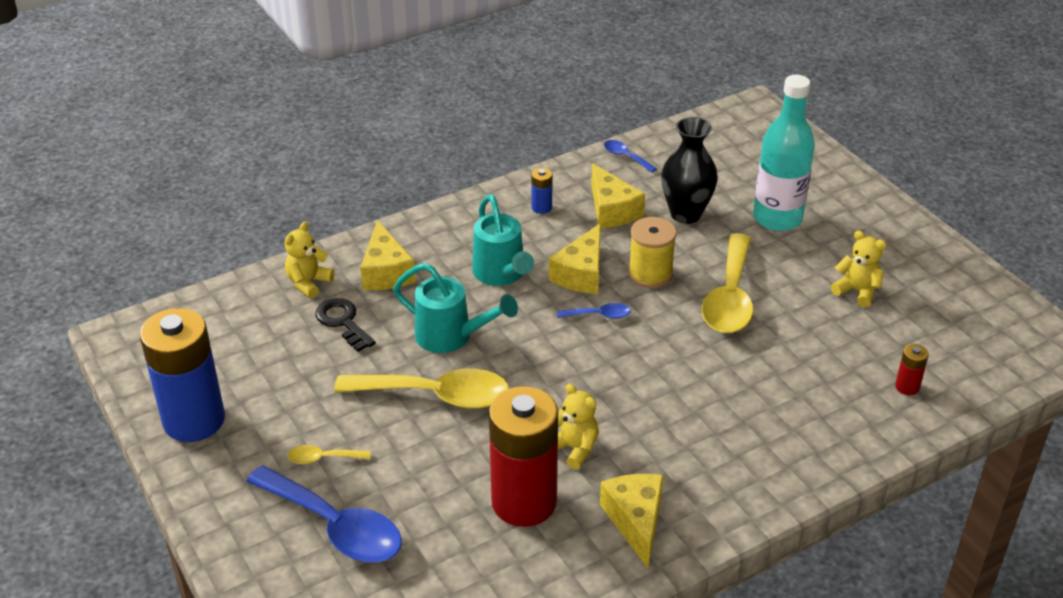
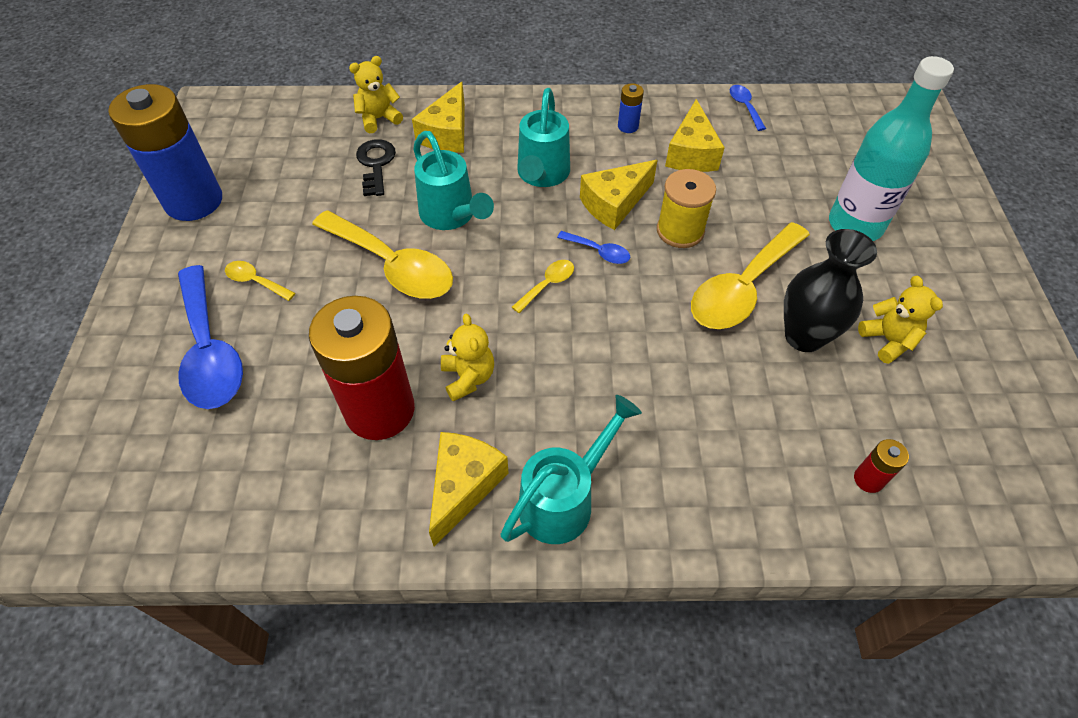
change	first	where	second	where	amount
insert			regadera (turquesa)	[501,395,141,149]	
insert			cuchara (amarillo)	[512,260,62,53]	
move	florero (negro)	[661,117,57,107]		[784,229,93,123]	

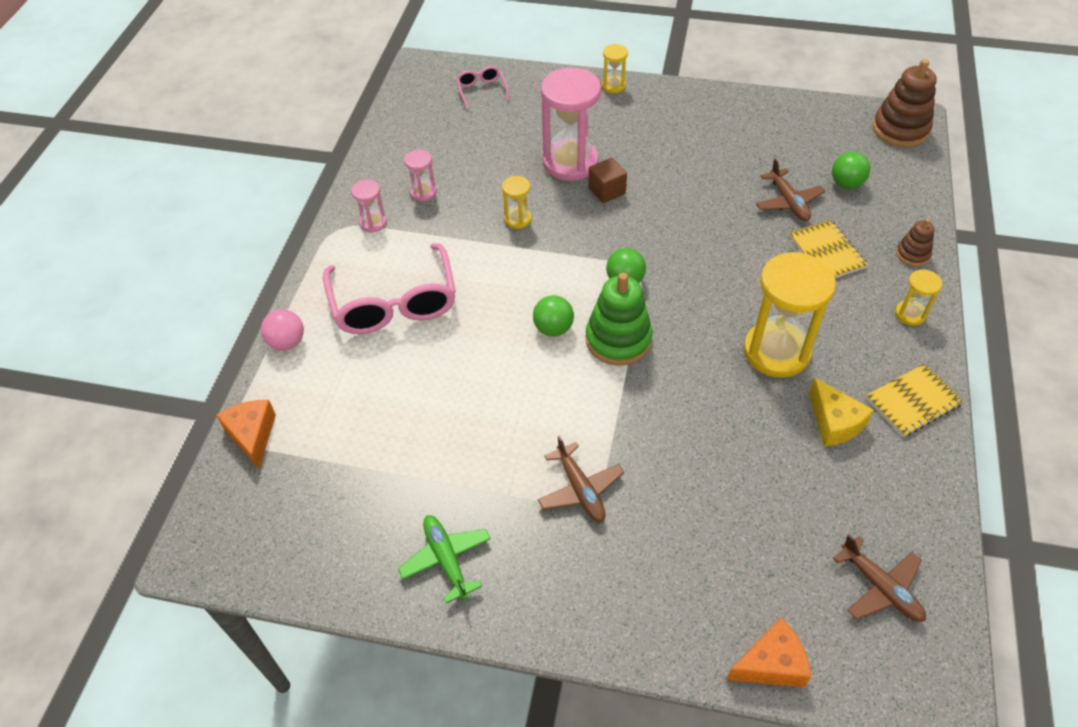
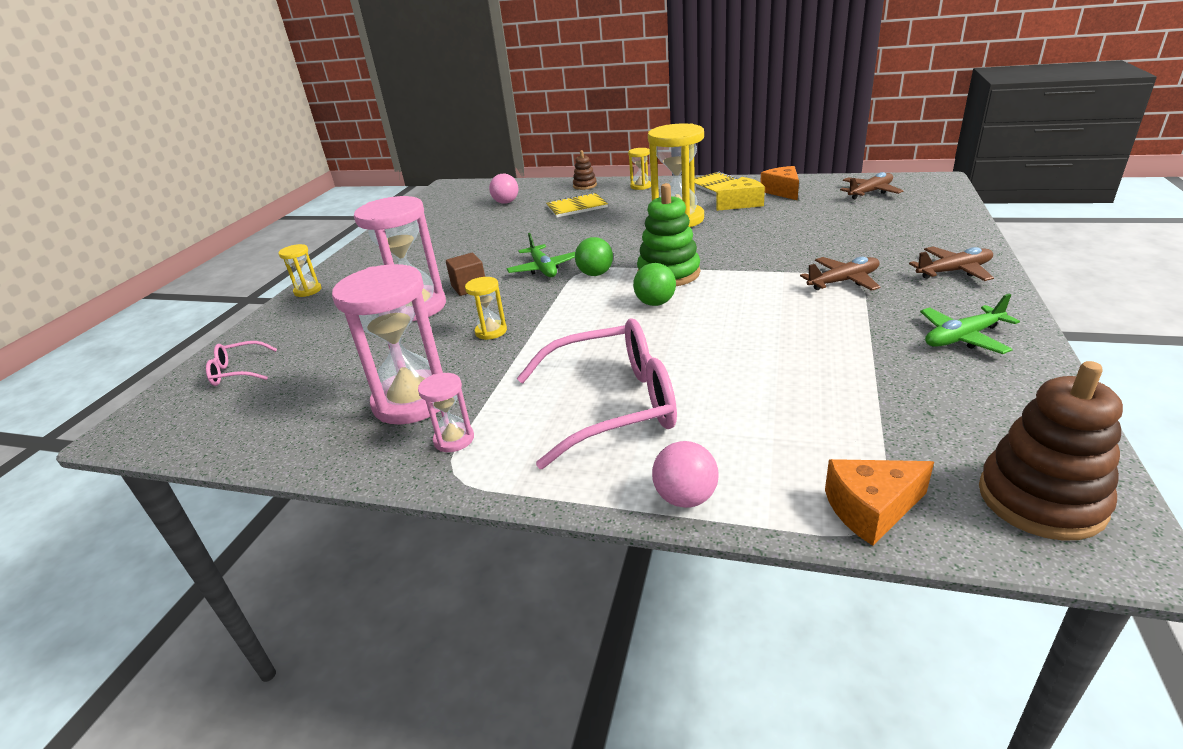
change	first	where	second	where	amount
resize	reloj de arena (rosa)	[404,149,33,53]		[332,264,111,161]	x2.13
recolor	pelota (verde)	[832,152,38,37]	pelota (rosa)	[489,174,29,30]	
insert			avión (verde)	[507,233,68,44]	
move	queso (naranja)	[726,618,85,70]		[760,166,39,34]	
move	avión (marrón)	[756,158,69,63]		[909,247,85,34]	
move	juguete apilable (marrón)	[873,59,64,88]		[979,361,144,180]	

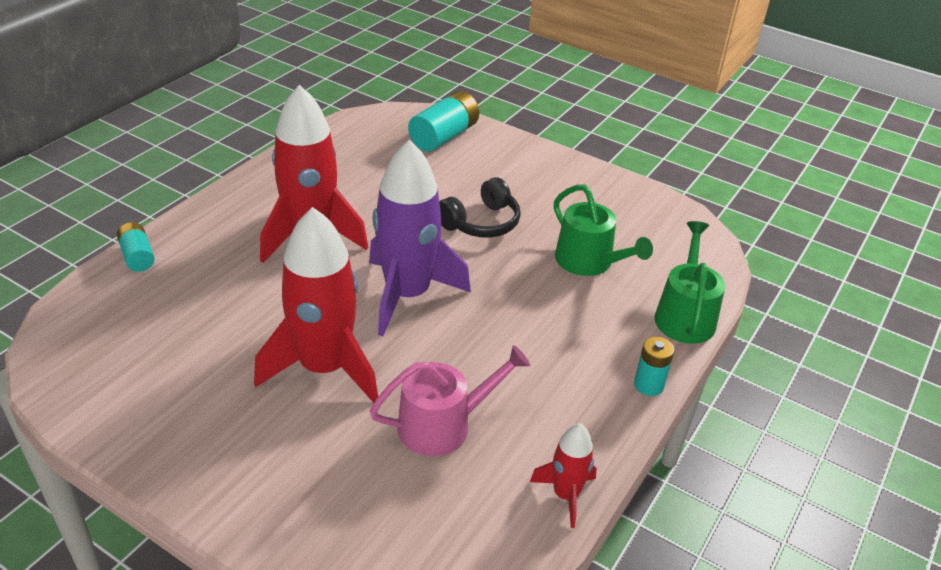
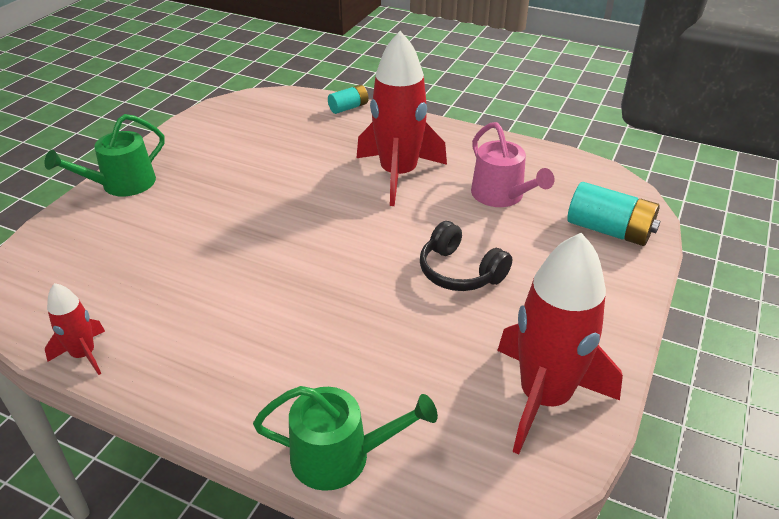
change	first	where	second	where	amount
move	regadera (verde)	[554,184,99,92]		[45,114,120,83]	
move	regadera (rosa)	[370,345,160,111]		[471,122,83,85]	
move	cohete (rojo)	[254,207,124,196]		[497,233,126,222]	
delete	cohete (morado)	[369,140,102,196]			
delete	pila (turquesa)	[634,337,40,59]			

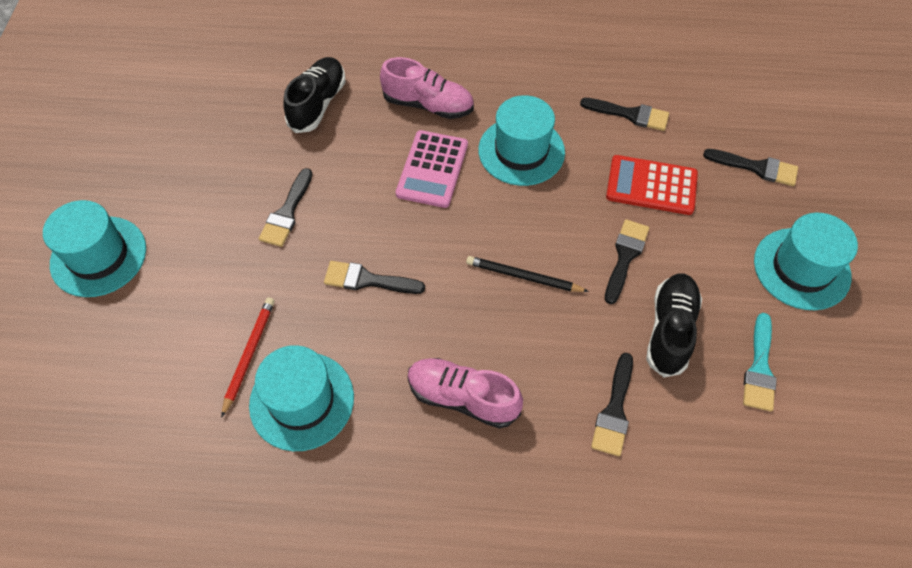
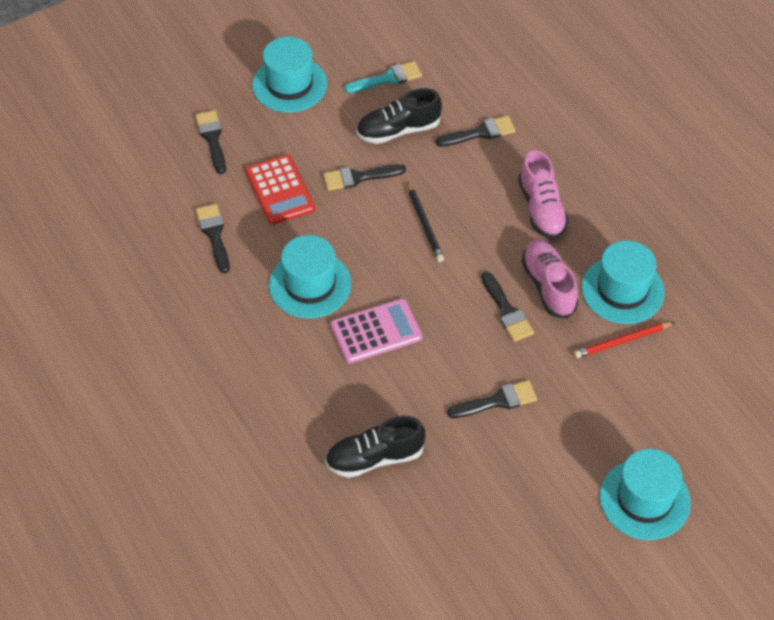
change	first	where	second	where	amount
move	zapato (rosa)	[380,57,94,62]		[522,239,56,79]	

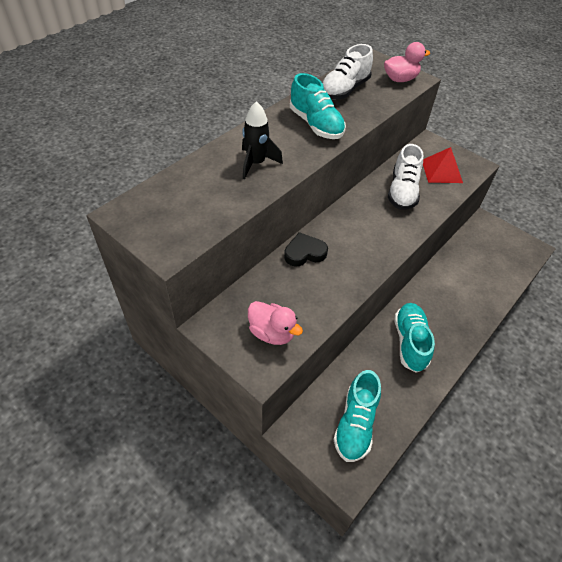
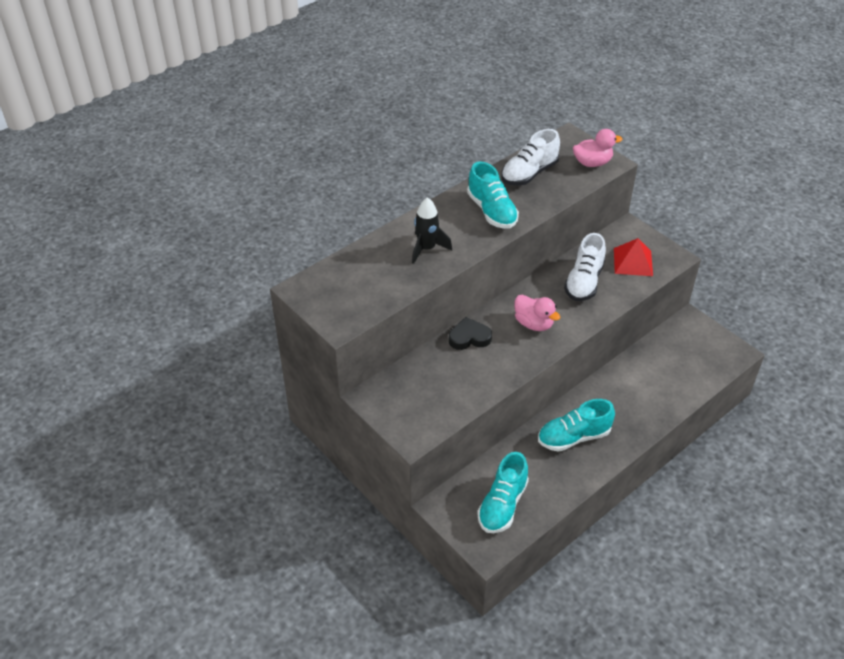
change	first	where	second	where	amount
move	pato (rosa)	[248,301,55,44]		[514,295,46,36]	
rotate	zapato (turquesa)	[394,303,41,70]		[538,399,77,53]	120 degrees counterclockwise

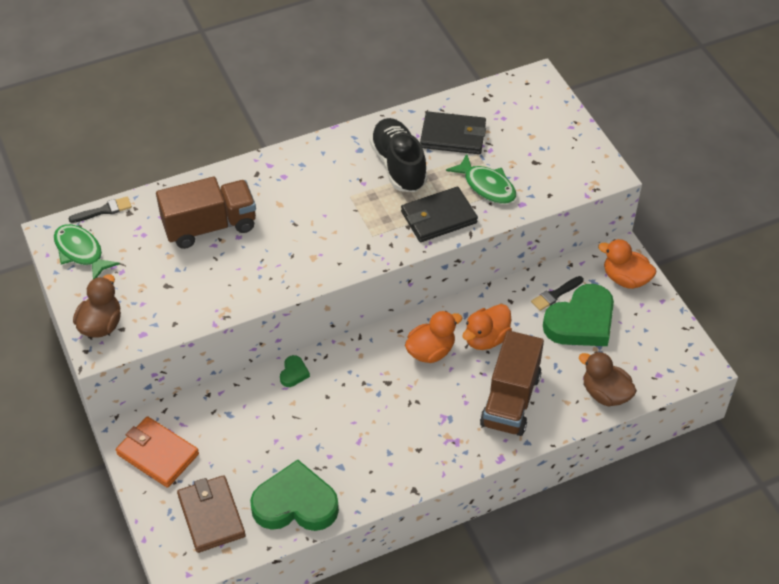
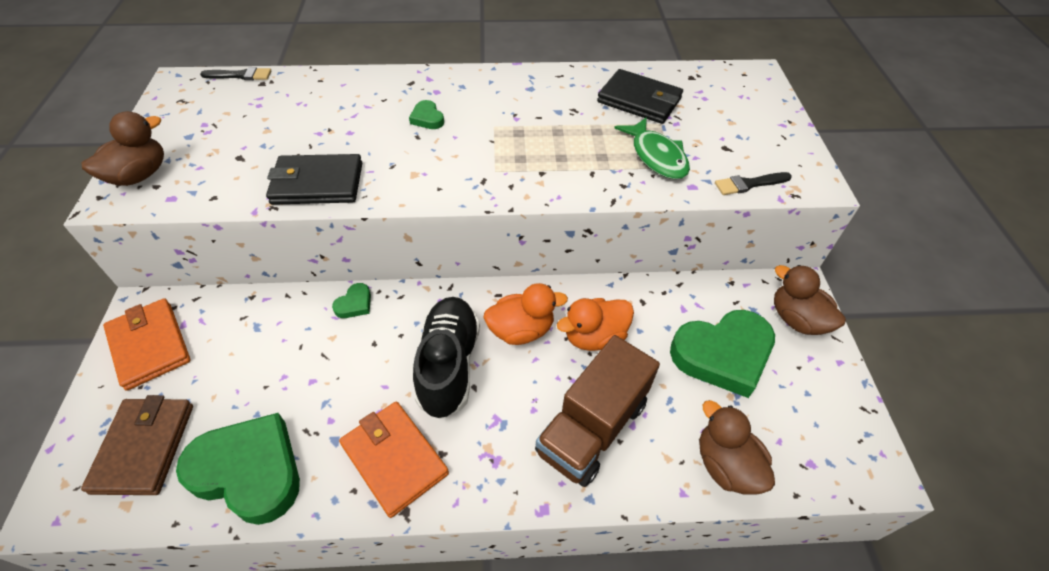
change	first	where	second	where	amount
move	cartera (negro)	[401,186,77,56]		[266,154,96,51]	
insert			cartera (naranja)	[339,402,110,116]	
insert			corazón (verde)	[409,100,35,29]	
move	zapato (negro)	[370,118,58,74]		[413,297,67,122]	
move	pincel (negro)	[531,276,52,35]		[715,172,77,23]	
recolor	pato (naranja)	[598,239,58,50]	pato (marrón)	[774,265,72,70]	
delete	pez (verde)	[54,224,66,55]			
delete	camión (marrón)	[156,177,100,72]			

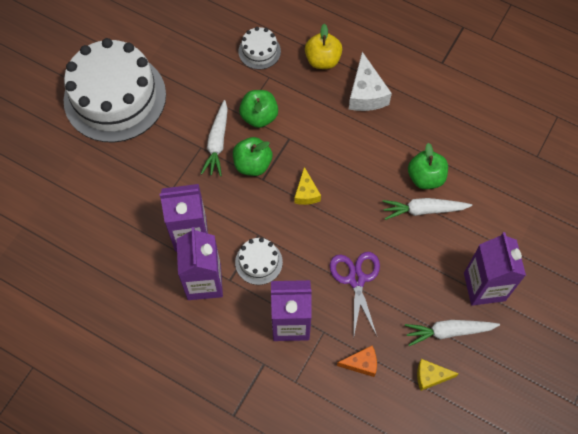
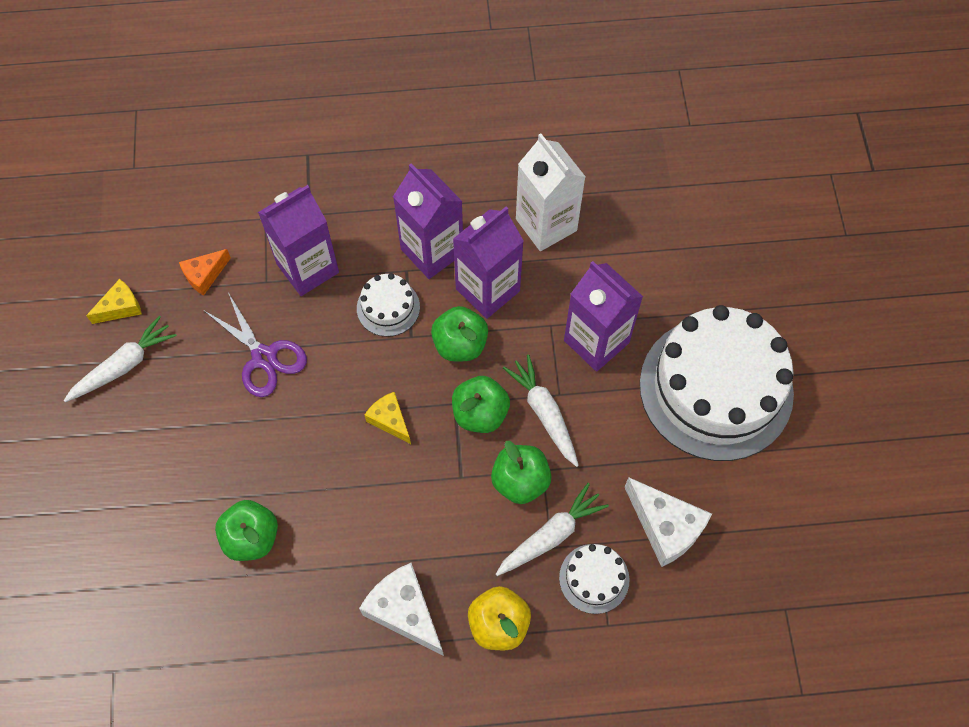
change	first	where	second	where	amount
insert			manzana (verde)	[431,306,57,56]	
move	zanahoria (blanco)	[382,198,90,22]		[496,483,113,93]	
insert			cartón de leche (blanco)	[516,134,69,117]	
move	cartón de leche (morado)	[464,232,62,74]		[564,261,79,111]	
insert			queso (blanco)	[624,477,88,90]	

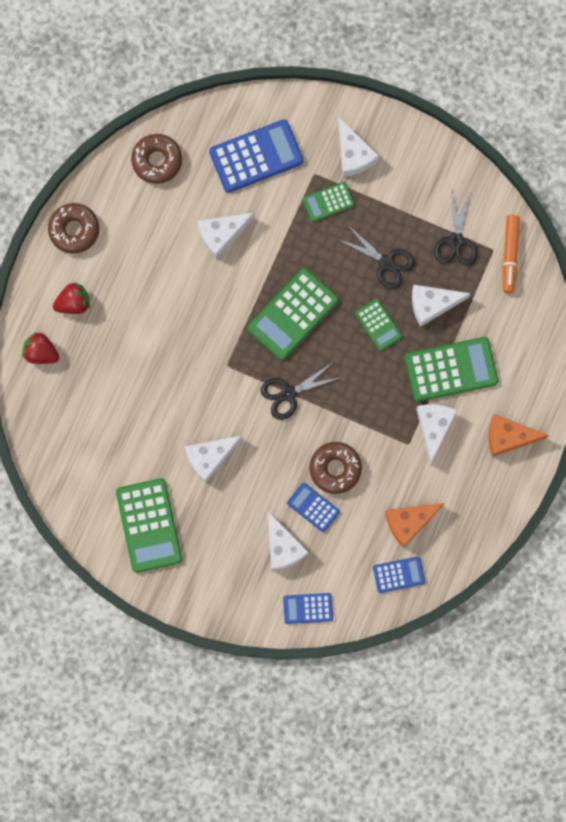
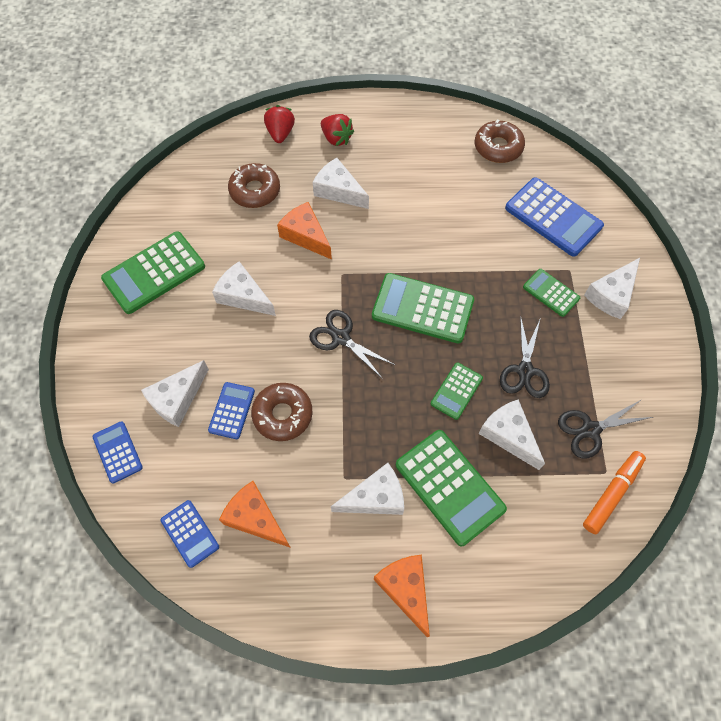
change	first	where	second	where	amount
move	rosquilla (marrón)	[48,203,51,51]		[228,163,52,45]	
insert			queso (naranja)	[277,202,55,58]	
move	queso (blanco)	[198,213,56,46]		[313,158,56,51]	
rotate	rotulador (naranja)	[503,215,17,78]		[583,451,63,83]	150 degrees clockwise

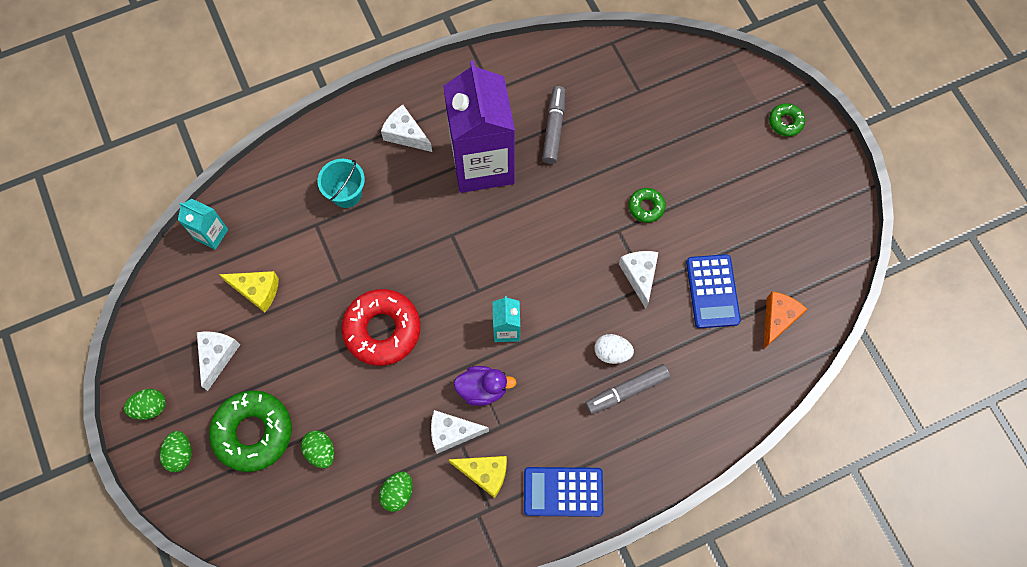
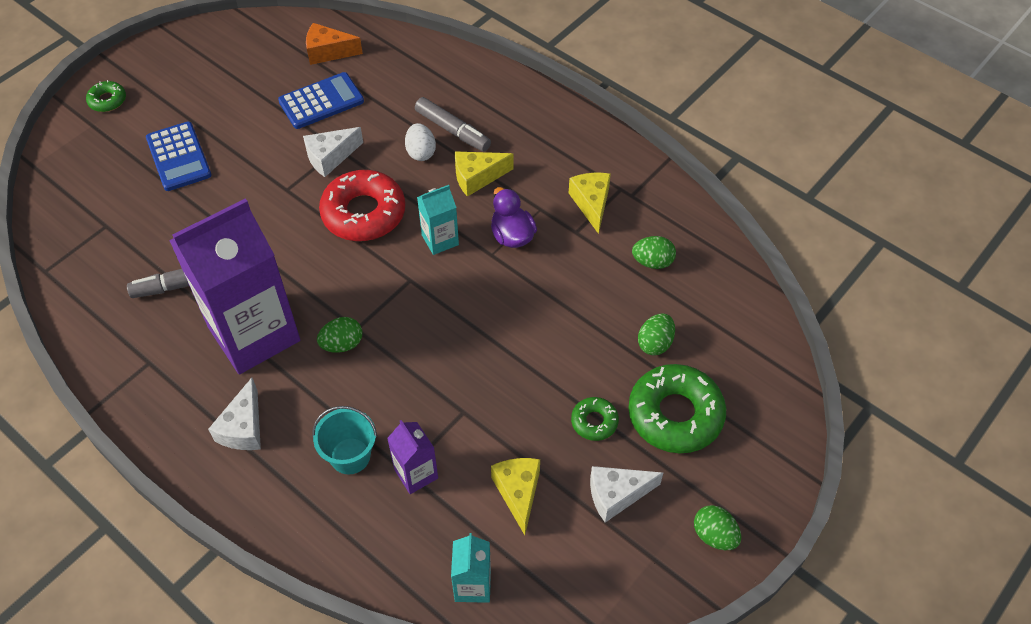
change	first	where	second	where	amount
move	calculadora (azul)	[524,467,79,50]		[146,122,66,69]	
move	huevo (verde)	[159,431,33,41]		[317,317,46,36]	
move	rosquilla (rojo)	[341,289,79,77]		[319,170,86,71]	
insert			cartón de leche (morado)	[387,420,51,74]	
insert			queso (amarillo)	[455,151,59,46]	
move	rosquilla (verde)	[629,188,36,35]		[571,397,48,44]	
delete	queso (blanco)	[431,410,58,44]			

